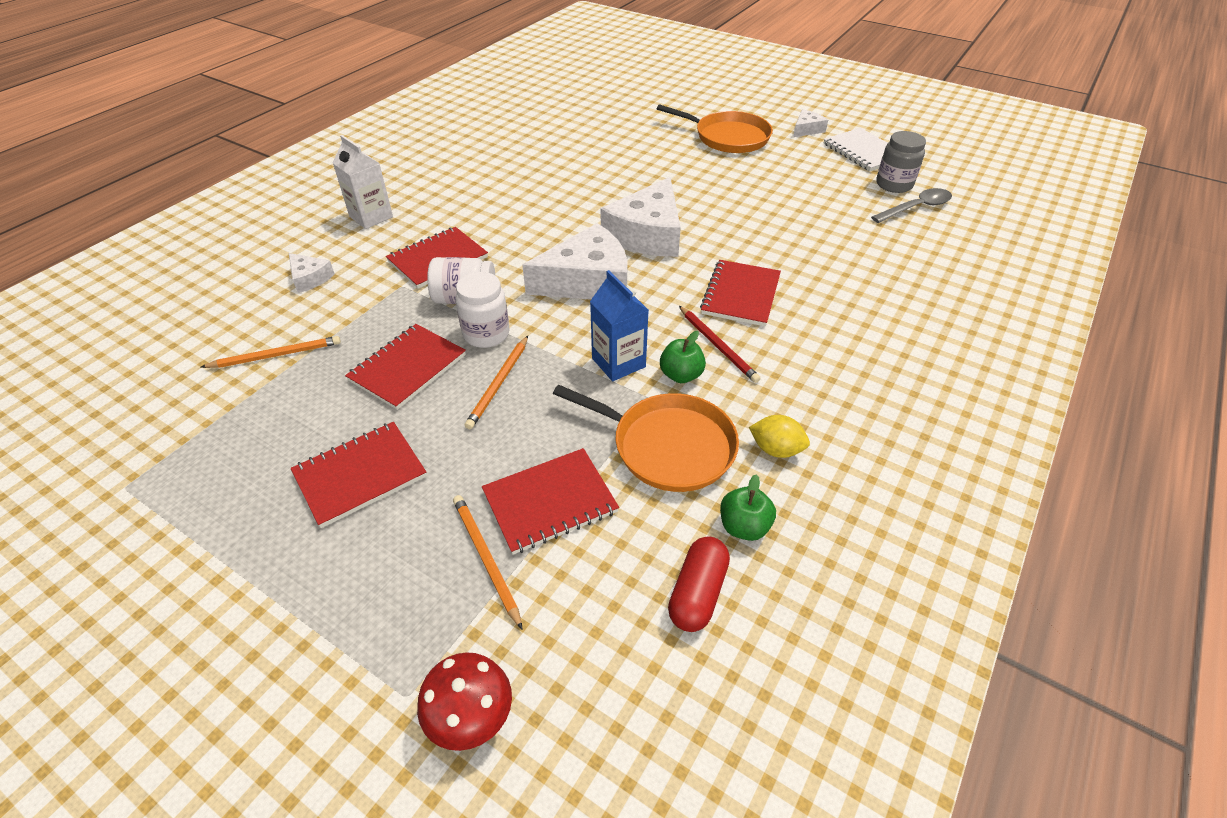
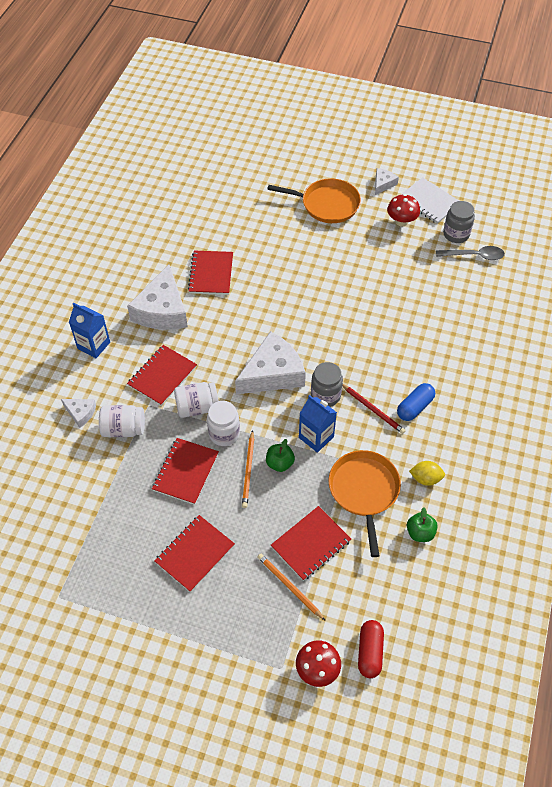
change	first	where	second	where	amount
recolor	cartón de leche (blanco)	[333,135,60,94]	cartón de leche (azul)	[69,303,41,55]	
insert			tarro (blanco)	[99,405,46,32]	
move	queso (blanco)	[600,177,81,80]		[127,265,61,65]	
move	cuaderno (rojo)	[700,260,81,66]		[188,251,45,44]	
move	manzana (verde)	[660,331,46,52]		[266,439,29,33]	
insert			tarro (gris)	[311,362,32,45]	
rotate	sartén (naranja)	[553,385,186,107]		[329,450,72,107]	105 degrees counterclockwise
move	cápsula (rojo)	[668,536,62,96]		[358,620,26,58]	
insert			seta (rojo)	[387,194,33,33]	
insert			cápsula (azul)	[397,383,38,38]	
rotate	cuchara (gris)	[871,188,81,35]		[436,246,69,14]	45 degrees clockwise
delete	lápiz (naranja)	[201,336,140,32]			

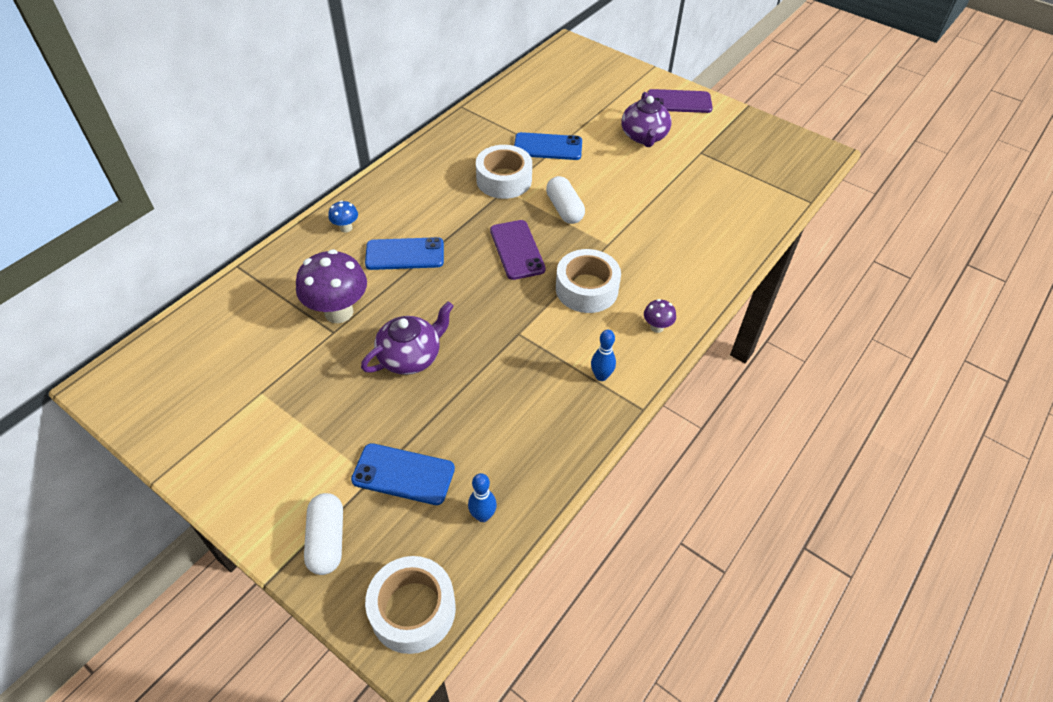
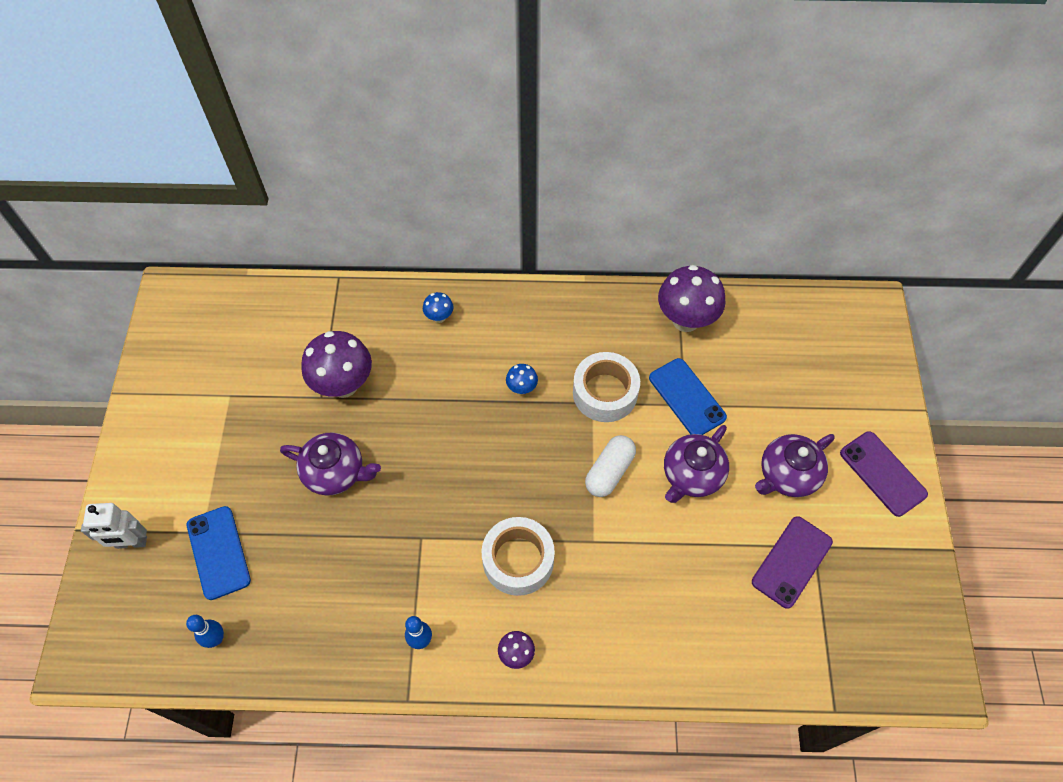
change	first	where	second	where	amount
replace	cápsula (blanco)	[304,493,39,82]	robot (blanco)	[81,503,66,46]	
insert			seta (azul)	[506,364,32,31]	
insert			seta (morado)	[658,265,68,67]	
insert			tetera (morado)	[664,425,65,78]	
move	móvil (morado)	[490,220,56,60]		[752,516,81,93]	
delete	móvil (azul)	[365,237,79,33]			
delete	cinta adhesiva (blanco)	[365,556,91,98]			

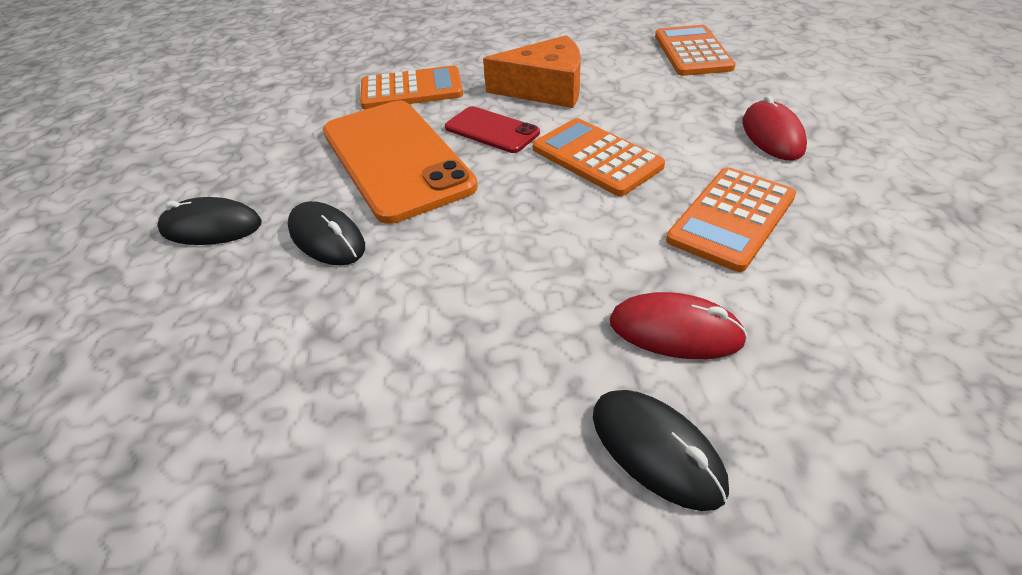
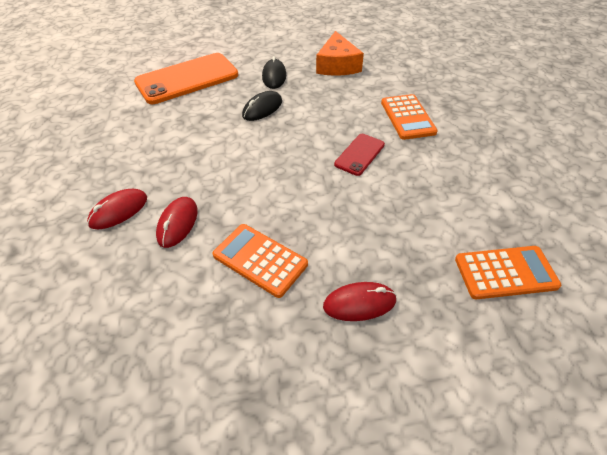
change	first	where	second	where	amount
recolor	ratón (negro)	[593,390,136,121]	ratón (rojo)	[87,189,60,40]	
move	móvil (naranja)	[323,101,155,123]		[134,53,104,51]	
move	queso (naranja)	[483,35,98,73]		[316,31,48,45]	
delete	calculadora (naranja)	[533,118,132,78]			

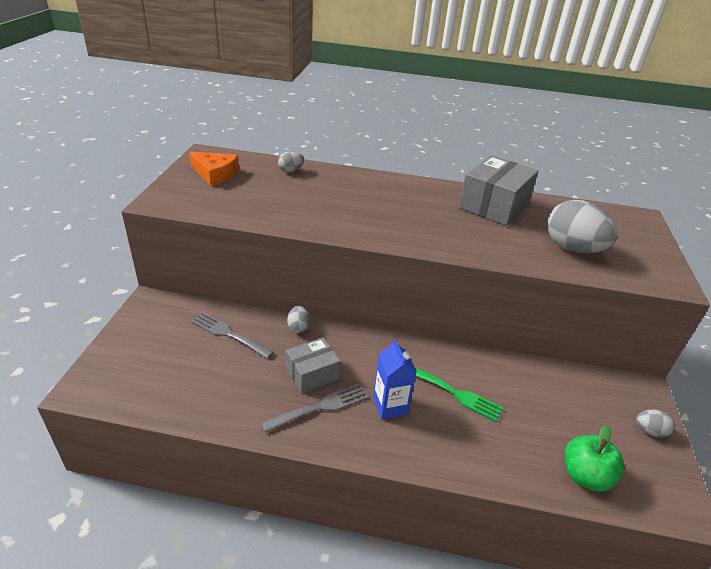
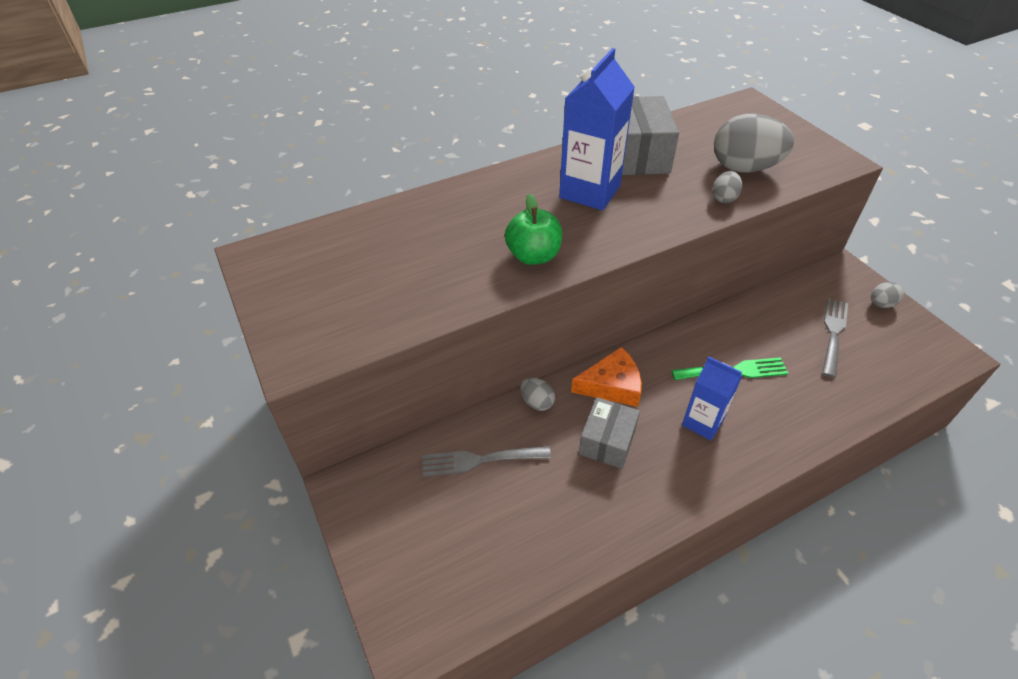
change	first	where	second	where	amount
move	manzana (verde)	[565,425,59,67]		[505,193,57,72]	
insert			cartón de leche (azul)	[559,48,76,162]	
move	queso (naranja)	[189,151,50,35]		[571,347,71,60]	
move	huevo (gris)	[278,151,26,21]		[713,171,29,32]	
move	tenedor (gris)	[261,383,107,50]		[822,298,26,80]	

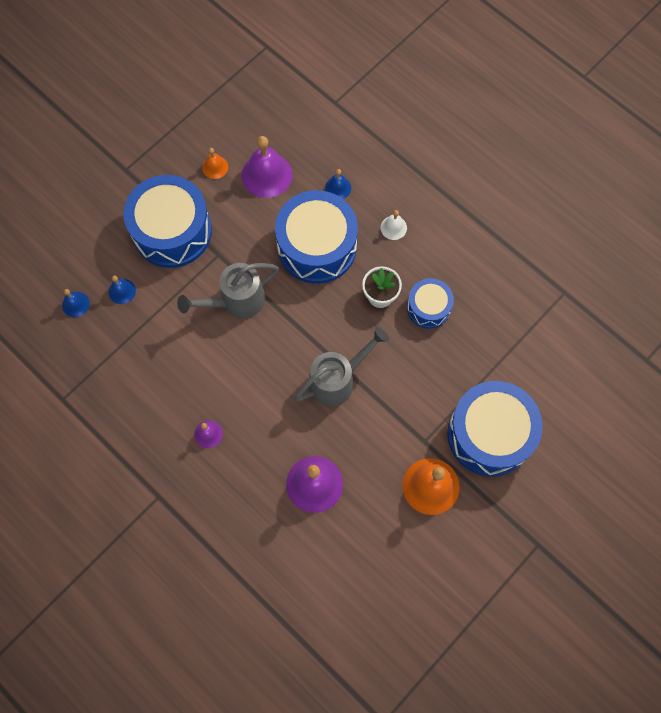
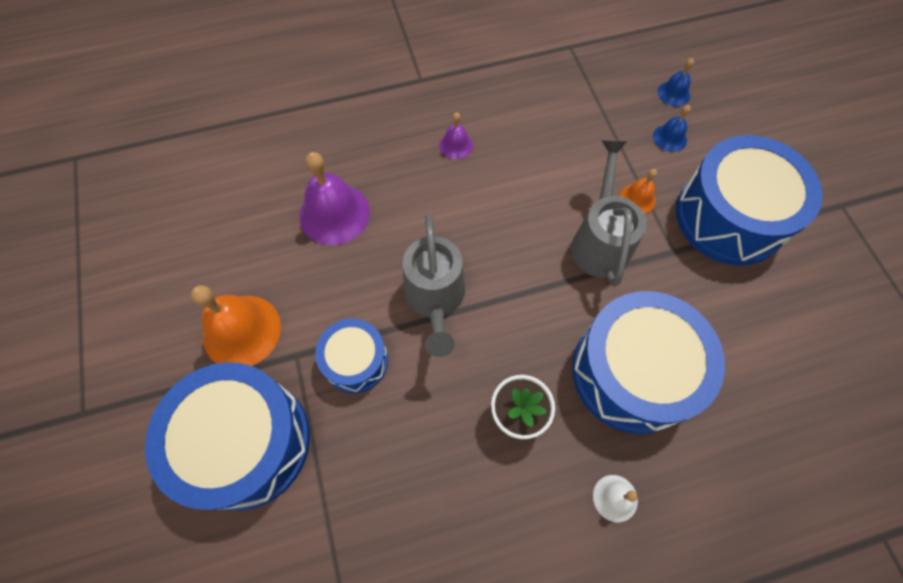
change	first	where	second	where	amount
move	tambor (azul)	[407,278,47,51]		[315,319,73,74]	
move	campana (naranja)	[202,148,26,31]		[620,169,37,45]	
delete	campana (morado)	[241,136,51,62]			
delete	campana (azul)	[325,169,26,30]			

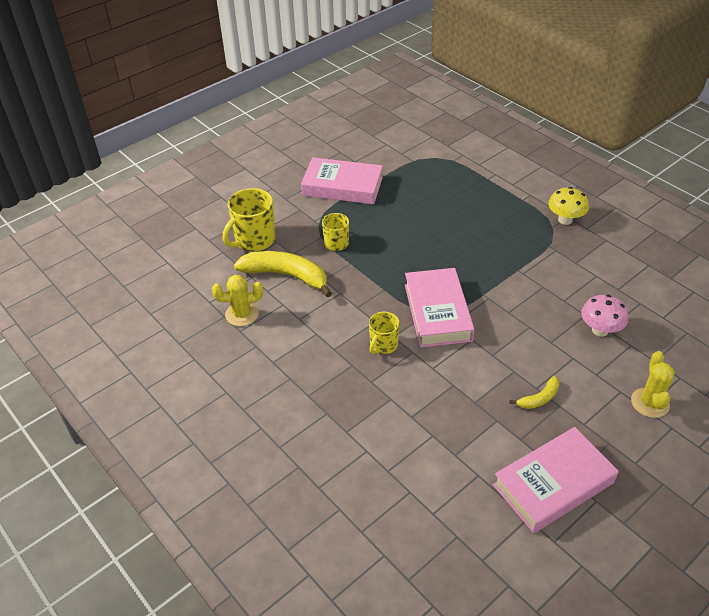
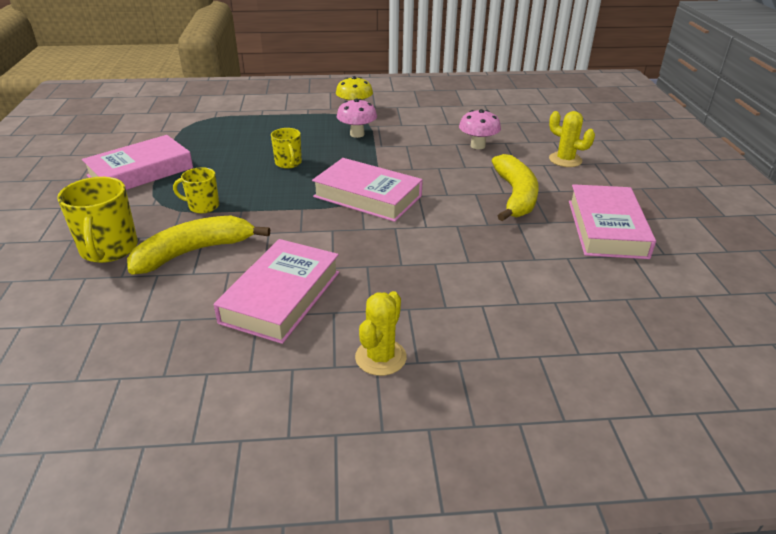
change	first	where	second	where	amount
insert			libro (rosa)	[214,239,125,105]	
move	taza (amarillo)	[369,312,31,42]		[271,128,31,40]	
insert			seta (rosa)	[337,99,40,39]	
move	cactus (amarillo)	[212,275,51,51]		[355,291,52,85]	
resize	plátano (amarillo)	[509,376,50,33]		[492,154,47,67]	x2.06

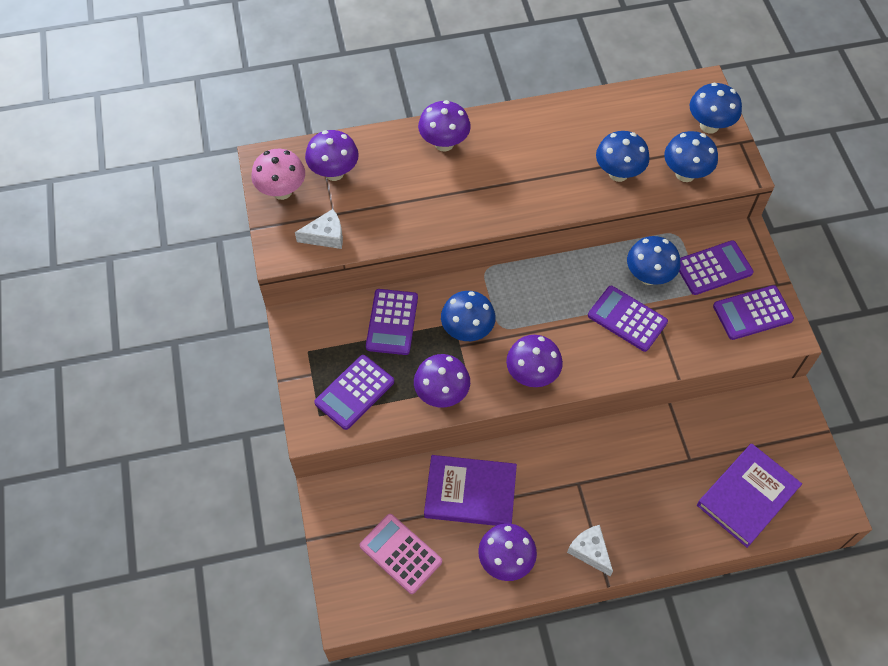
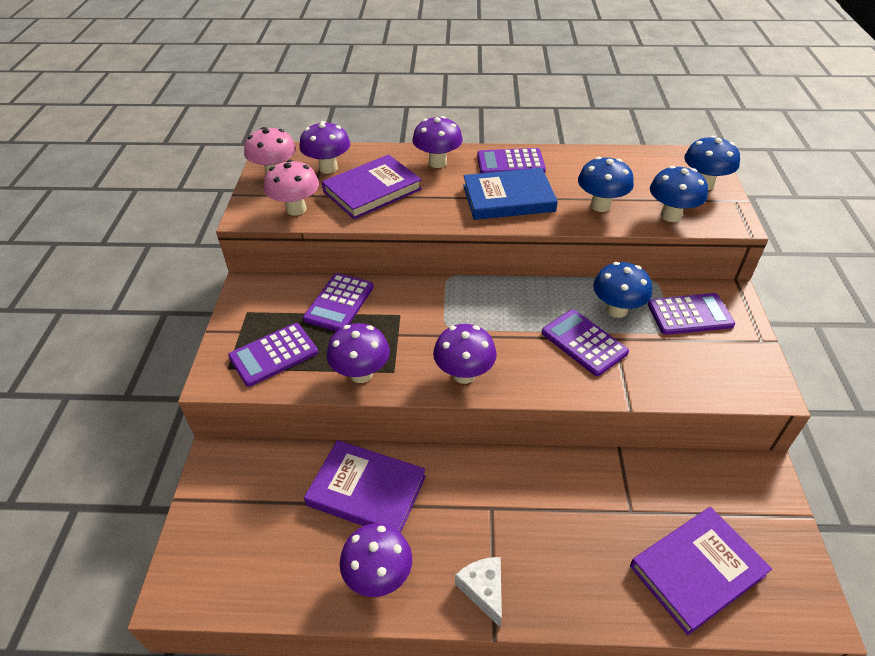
change	first	where	second	where	amount
replace	queso (blanco)	[295,209,48,40]	seta (rosa)	[264,160,55,56]	
insert			libro (morado)	[322,154,100,65]	
insert			libro (azul)	[463,168,95,52]	
move	calculadora (morado)	[713,285,81,55]		[477,148,69,25]	
delete	calculadora (rosa)	[360,514,82,80]			
delete	seta (azul)	[441,291,55,50]			

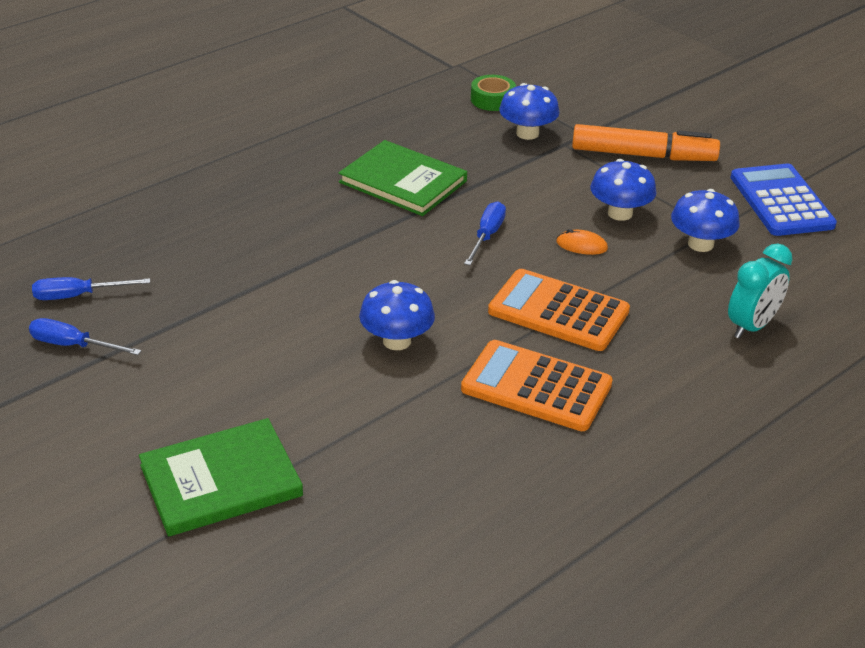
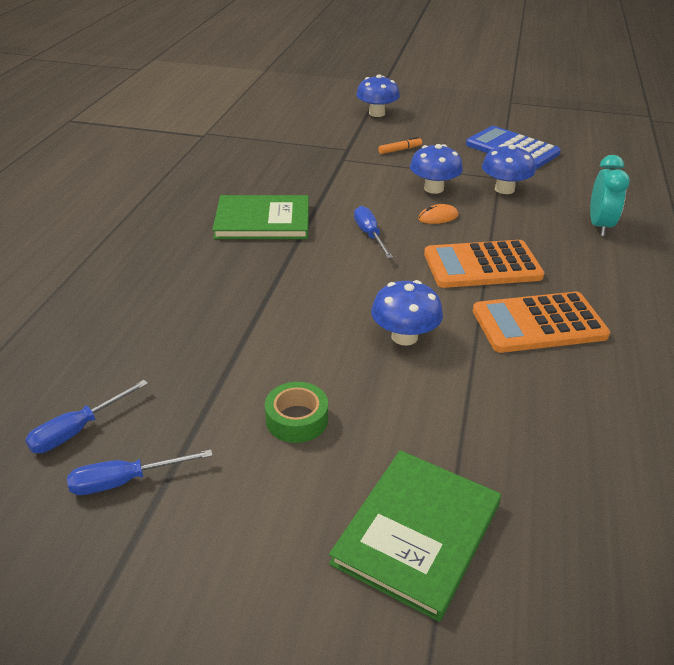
change	first	where	second	where	amount
move	cinta adhesiva (verde)	[471,75,45,36]		[265,382,63,61]	
move	seta (azul)	[499,83,61,57]		[356,74,44,43]	
resize	rotulador (naranja)	[572,124,148,37]		[378,137,44,17]	x0.42

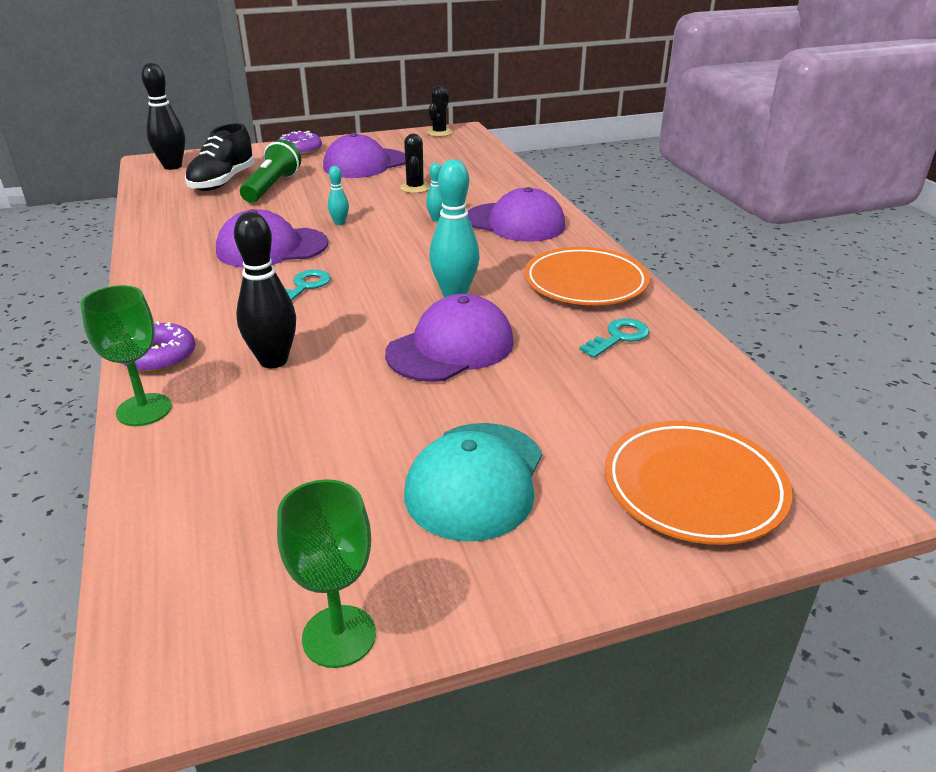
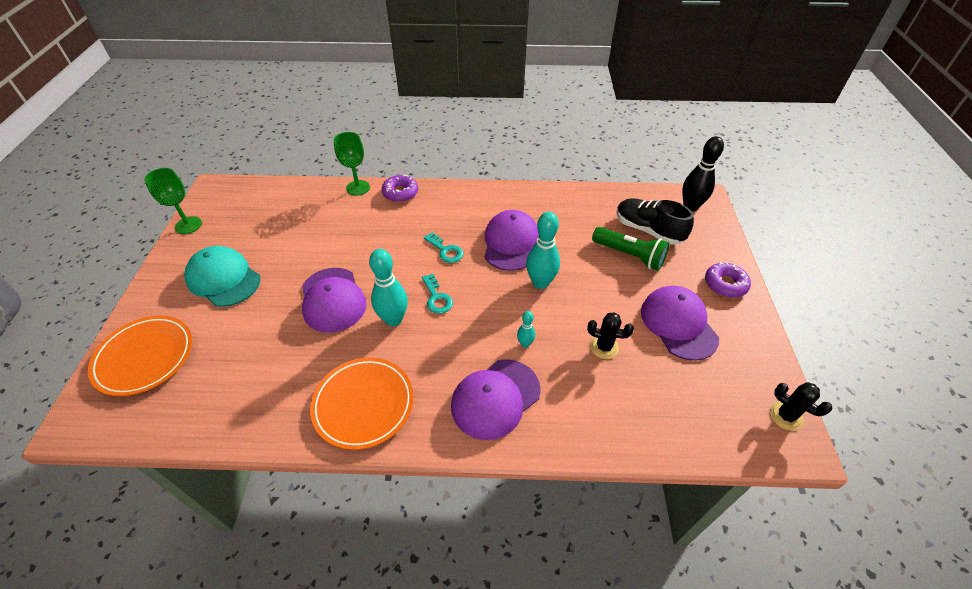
change	first	where	second	where	amount
move	llave (turquesa)	[579,318,70,40]		[422,274,31,40]	
resize	bolo (turquesa)	[328,166,21,59]		[526,212,34,77]	x1.98
delete	bolo (negro)	[234,212,62,156]			

